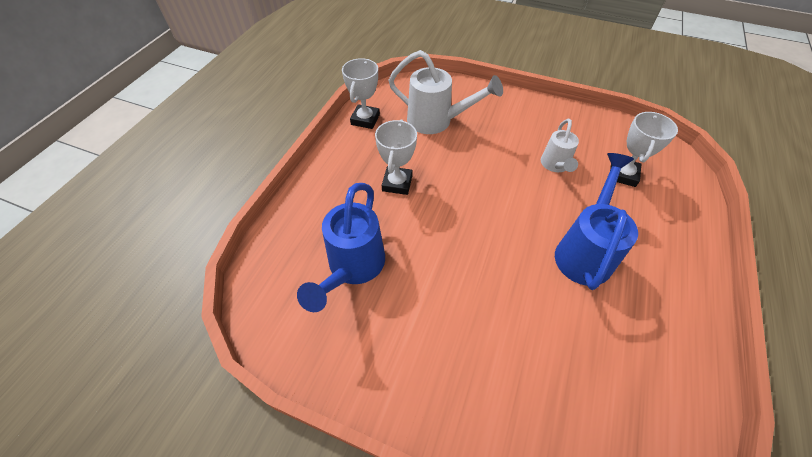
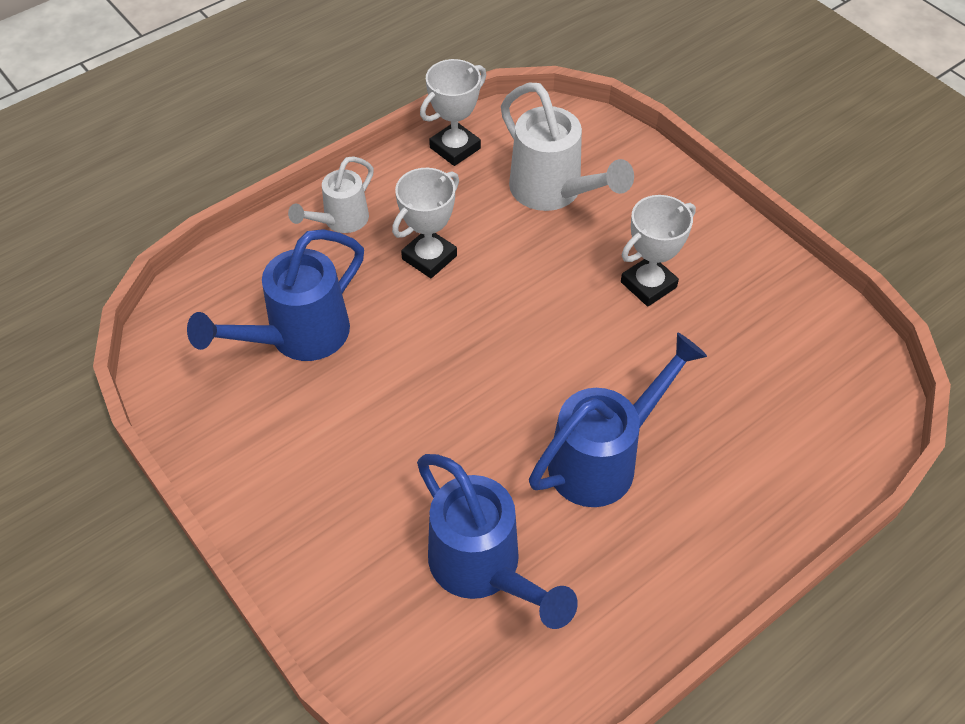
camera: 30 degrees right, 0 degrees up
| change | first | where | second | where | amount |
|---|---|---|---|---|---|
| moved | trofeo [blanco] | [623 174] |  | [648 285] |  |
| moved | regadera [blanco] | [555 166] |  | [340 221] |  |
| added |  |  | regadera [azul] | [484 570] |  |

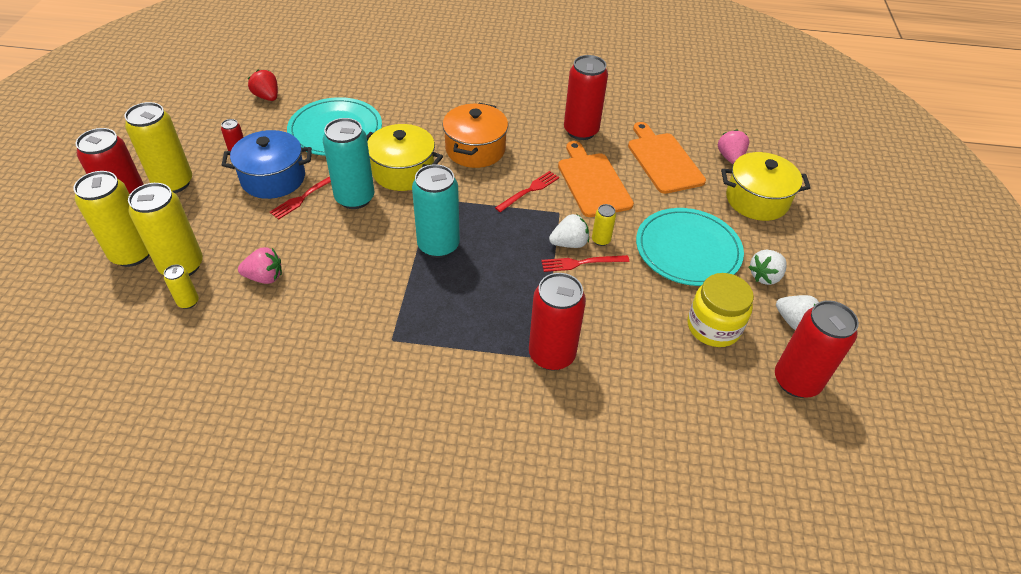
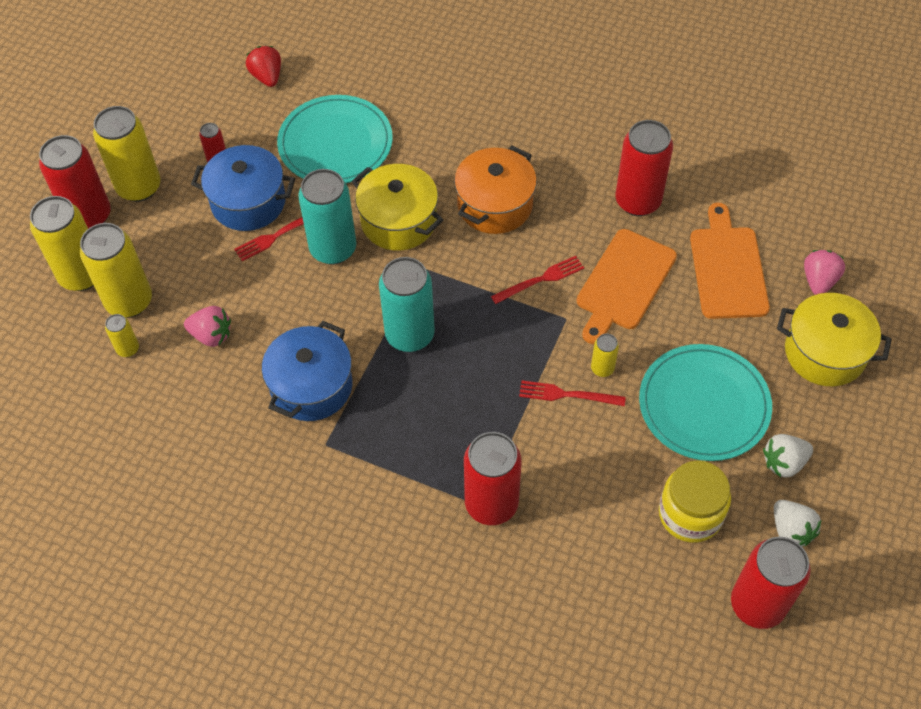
camera: 20 degrees right, 10 degrees up
| change | first | where | second | where | amount |
|---|---|---|---|---|---|
| turned | tabla de cortar [naranja] | [593 182] |  | [624 283] | 150 degrees counterclockwise |
| removed | fresa [blanco] | [569 243] |  |  |  |
| added |  |  | olla [azul] | [311 386] |  |

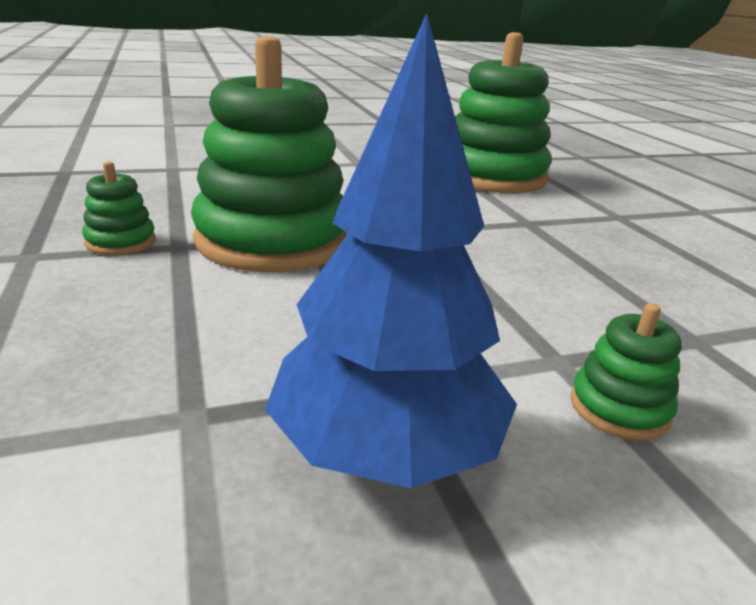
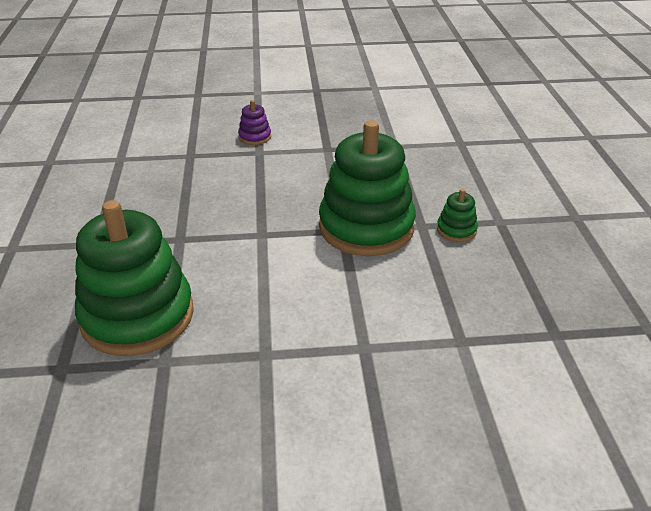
camera: 165 degrees left, 10 degrees up
| change | first | where | second | where | amount |
|---|---|---|---|---|---|
| removed | árbol [azul] | [385 450] |  |  |  |
| recoloured | juguete apilable [verde] | [619 408] | juguete apilable [morado] | [255 137] |  |

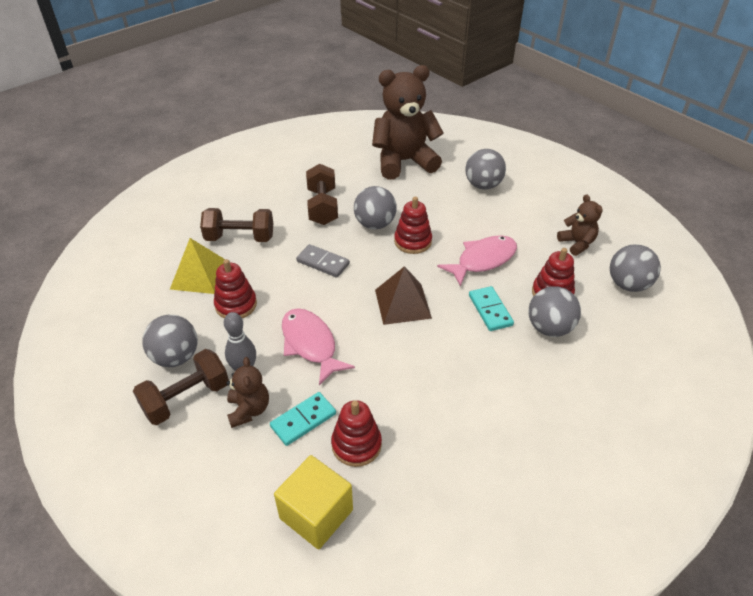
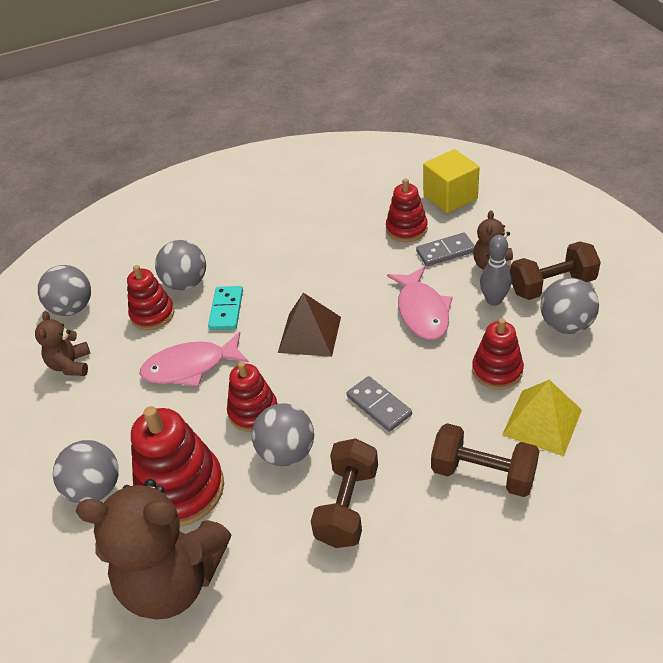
camera: 155 degrees left, 0 degrees up
| change | first | where | second | where | amount |
|---|---|---|---|---|---|
| recoloured | ficha de dominó [turquesa] | [303 420] | ficha de dominó [gris] | [445 252] |  |
| added |  |  | juguete apilable [rojo] | [181 489] |  |

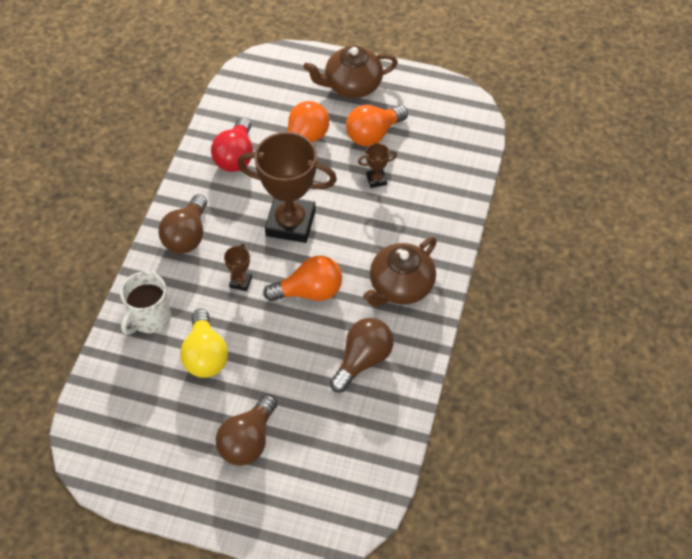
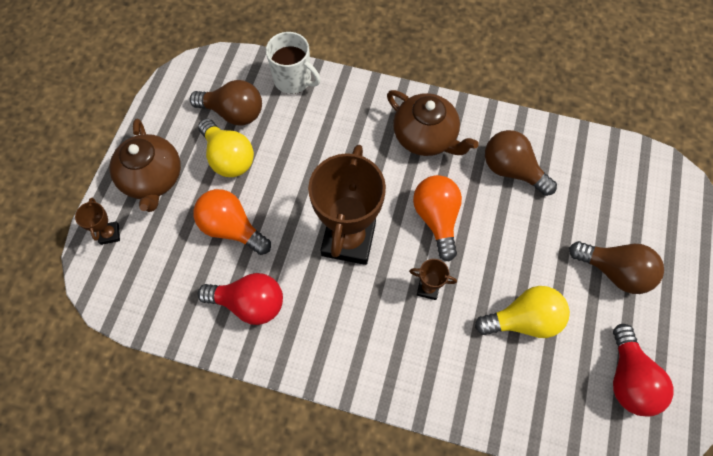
camera: 90 degrees left, 10 degrees up
| change | first | where | second | where | amount |
|---|---|---|---|---|---|
| recoloured | bombilla [naranja] | [373 134] | bombilla [amarillo] | [228 158] |  |
| moved | trofeo [marrón] | [376 180] |  | [109 234] |  |
| moved | bombilla [marrón] | [187 236] |  | [234 113] |  |
| moved | taza [blanco] | [150 318] |  | [293 80] |  |
| added |  |  | bombilla [rojo] | [628 379] |  |

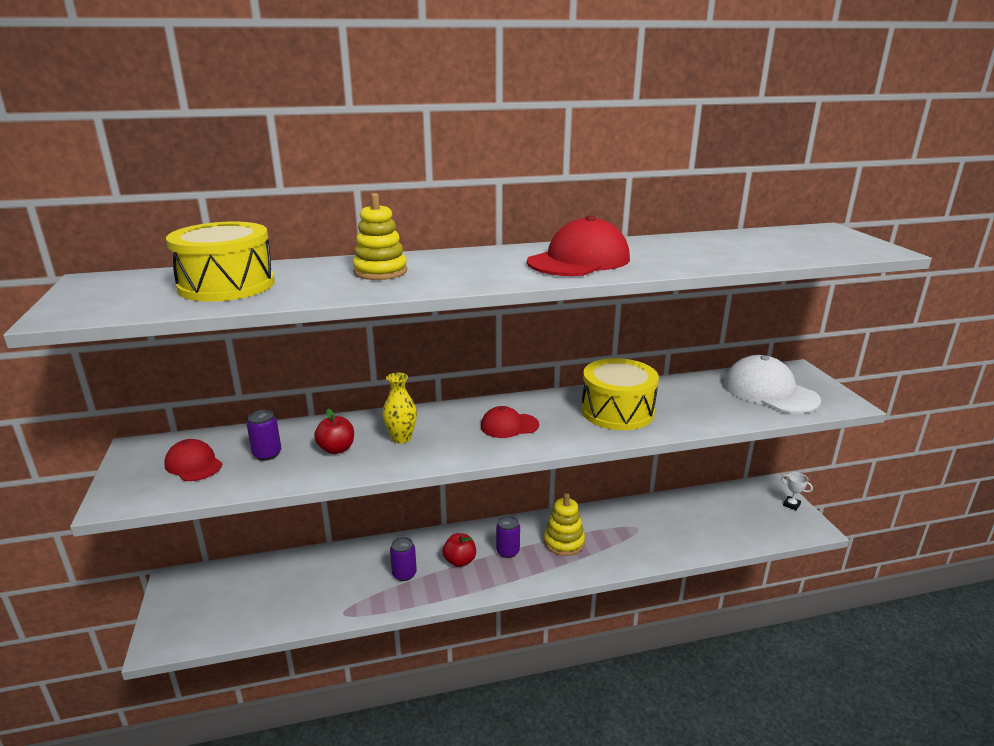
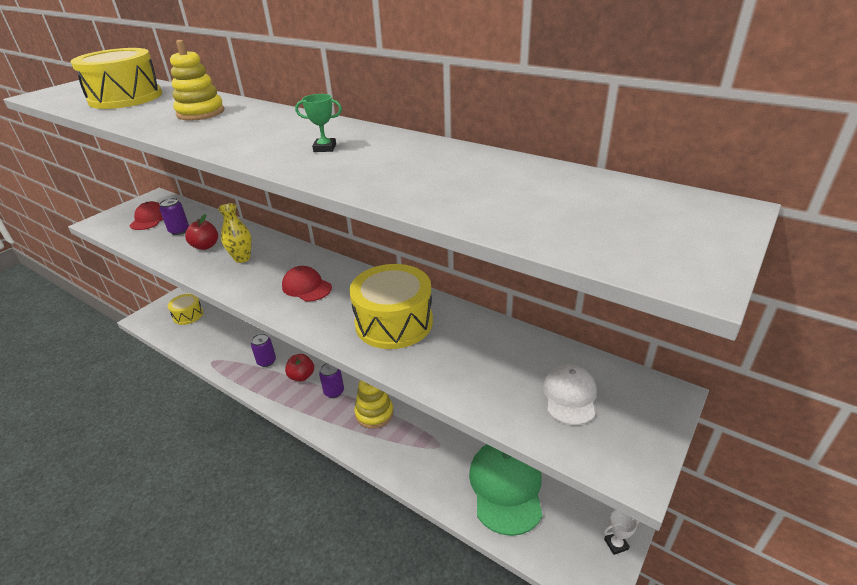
camera: 50 degrees right, 10 degrees up
| change | first | where | second | where | amount |
|---|---|---|---|---|---|
| replaced | gorra [rojo] | [579 260] | trofeo [verde] | [325 148] |  |
| resized | gorra [blanco] | [769 392] |  | [569 396] | x0.56 |
| turned | trofeo [blanco] | [791 505] |  | [616 544] | 75 degrees clockwise |
| added |  |  | tambor [amarillo] | [188 315] |  |
| added |  |  | gorra [verde] | [506 487] |  |

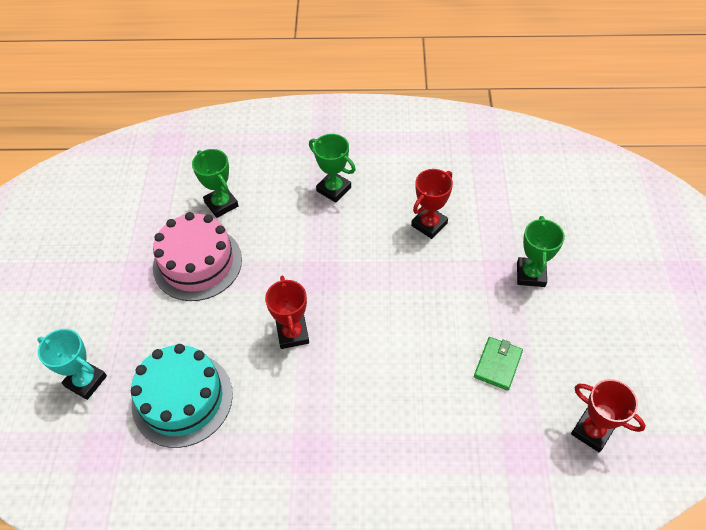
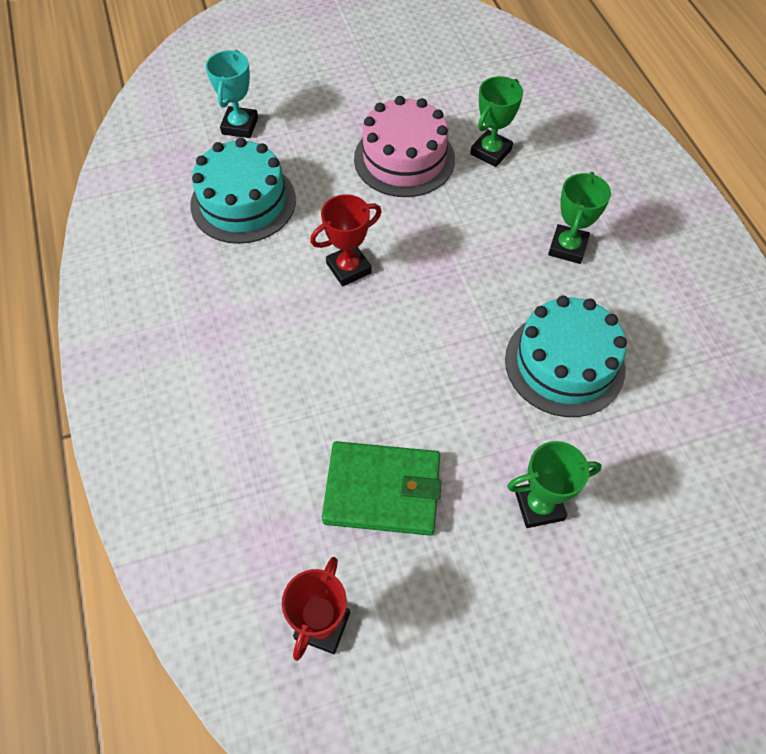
camera: 70 degrees right, 5 degrees up
| change | first | where | second | where | amount |
|---|---|---|---|---|---|
| replaced | trofeo [rojo] | [429 224] | tarta [turquesa] | [564 363] |  |
| resized | cartera [verde] | [498 364] |  | [382 490] | x1.75 |

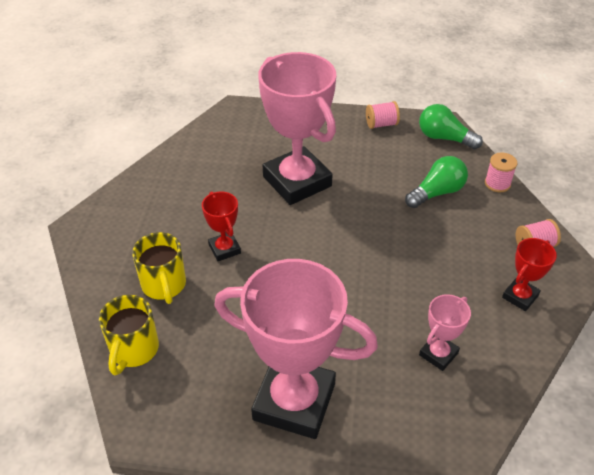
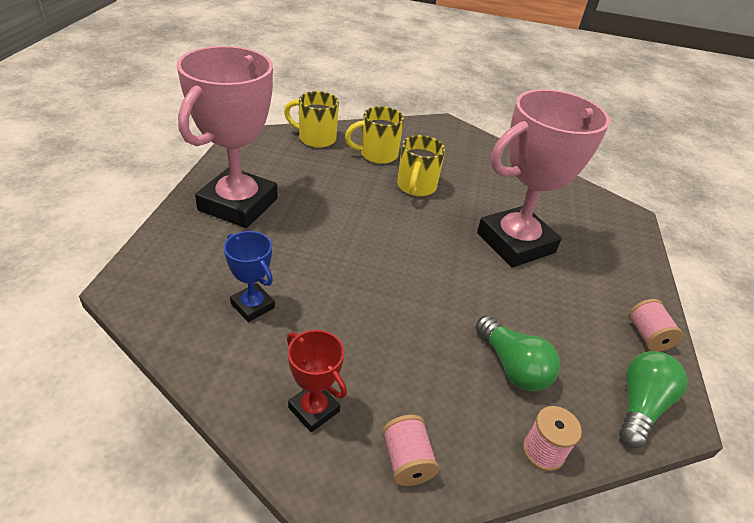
camera: 90 degrees right, 5 degrees down
| change | first | where | second | where | amount |
|---|---|---|---|---|---|
| replaced | trofeo [rojo] | [224 249] | taza [amarillo] | [416 187] |  |
| recoloured | trofeo [rosa] | [438 354] | trofeo [azul] | [252 306] |  |

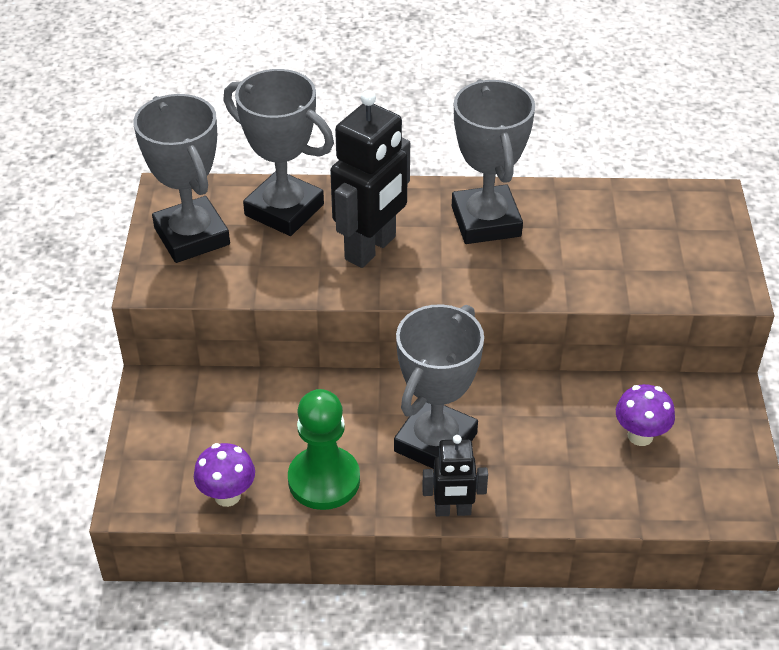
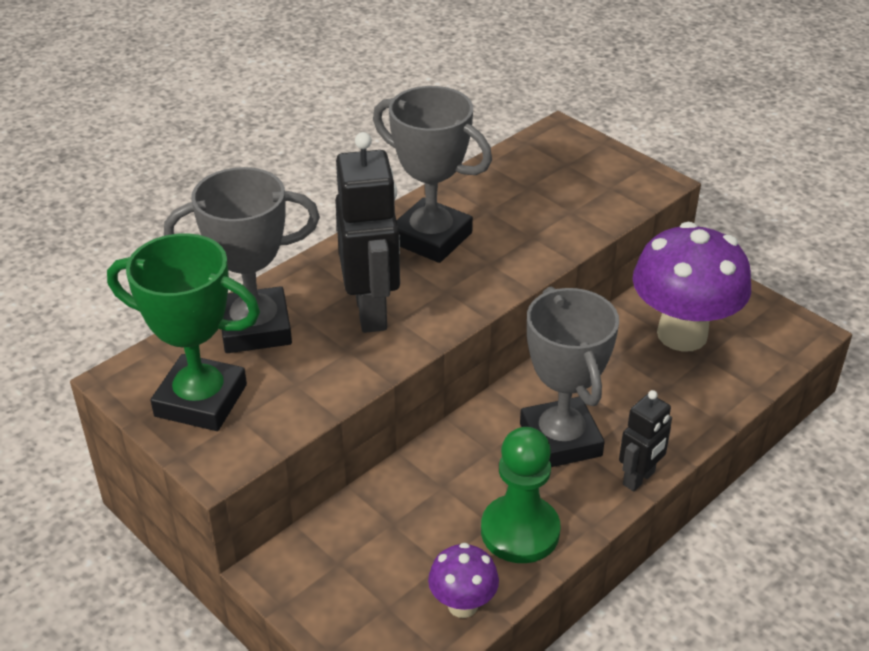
camera: 45 degrees left, 5 degrees down
| change | first | where | second | where | amount |
|---|---|---|---|---|---|
| recoloured | trofeo [gris] | [192 236] | trofeo [verde] | [201 400] |  |
| resized | seta [morado] | [640 436] |  | [682 334] | x2.04 |

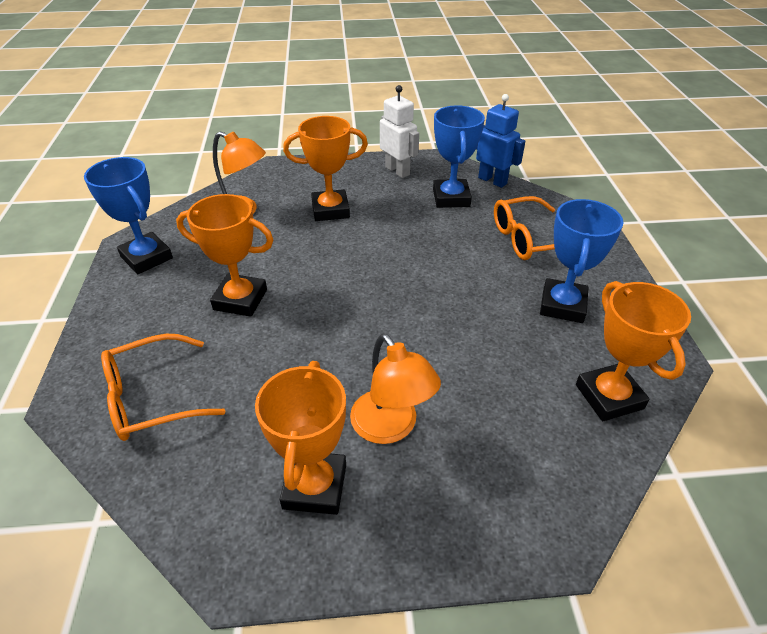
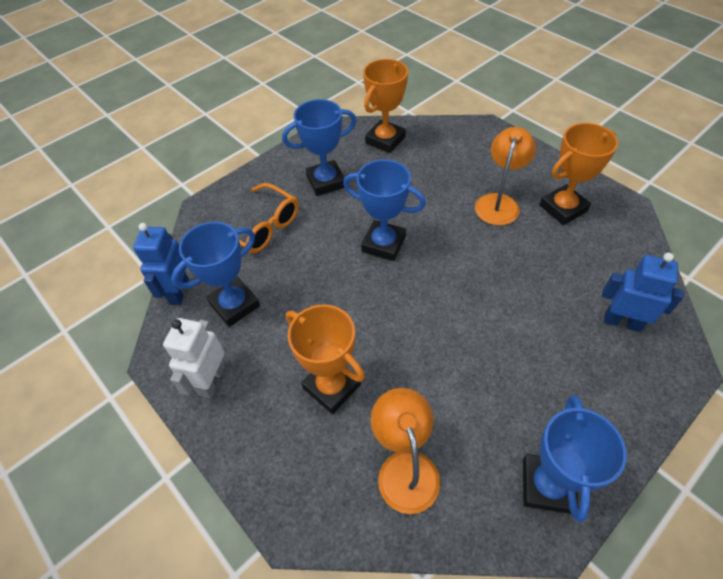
camera: 125 degrees left, 10 degrees up
| change | first | where | second | where | amount |
|---|---|---|---|---|---|
| removed | trofeo [naranja] | [240 300] |  |  |  |
| replaced | gafas [naranja] | [152 397] | robot [azul] | [622 322] |  |
| added |  |  | trofeo [azul] | [383 244] |  |

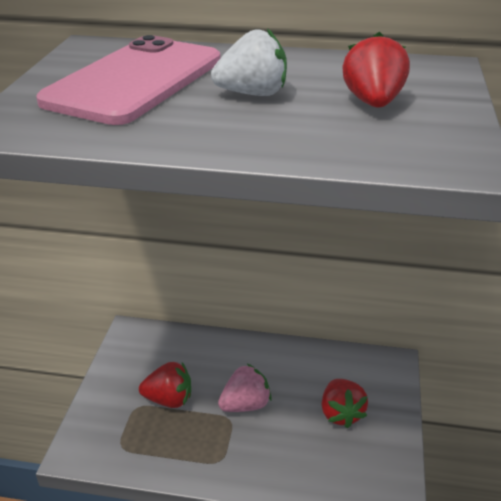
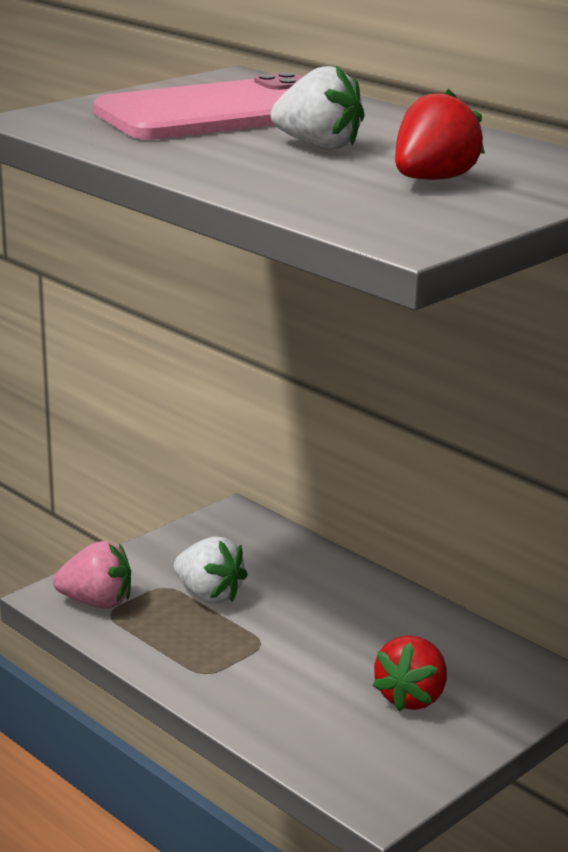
camera: 35 degrees right, 10 degrees down
| change | first | where | second | where | amount |
|---|---|---|---|---|---|
| recoloured | fresa [rojo] | [169 399] | fresa [blanco] | [209 595] |  |
| moved | fresa [rosa] | [245 405] |  | [97 602] |  |

